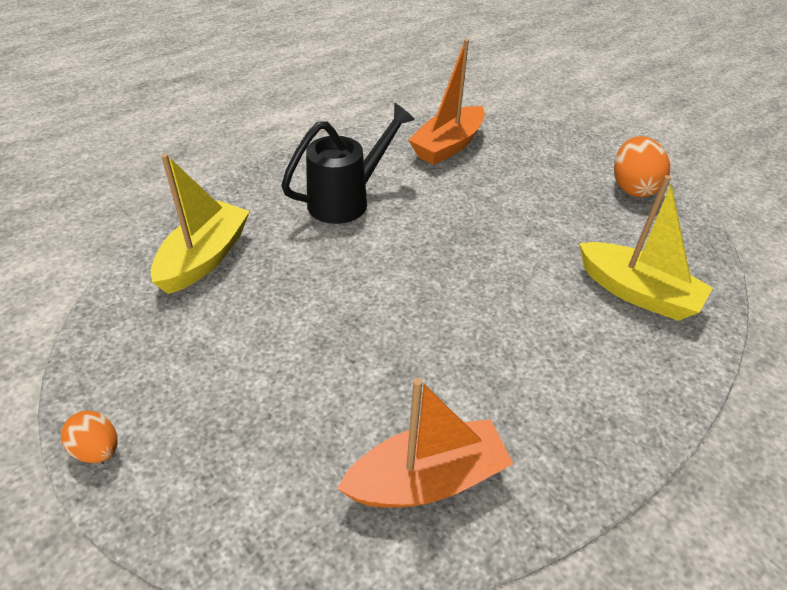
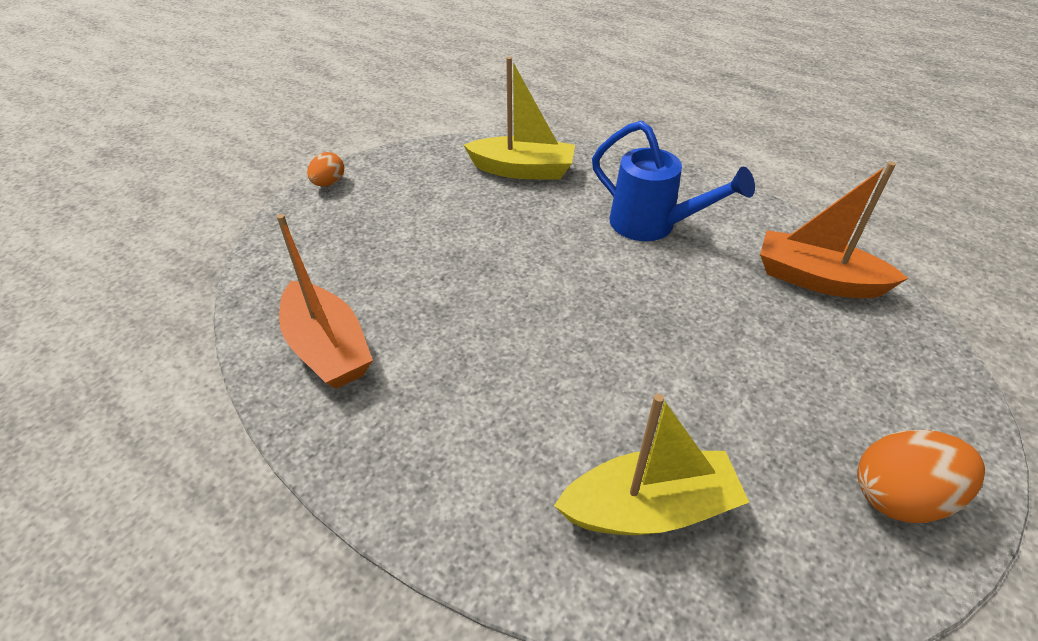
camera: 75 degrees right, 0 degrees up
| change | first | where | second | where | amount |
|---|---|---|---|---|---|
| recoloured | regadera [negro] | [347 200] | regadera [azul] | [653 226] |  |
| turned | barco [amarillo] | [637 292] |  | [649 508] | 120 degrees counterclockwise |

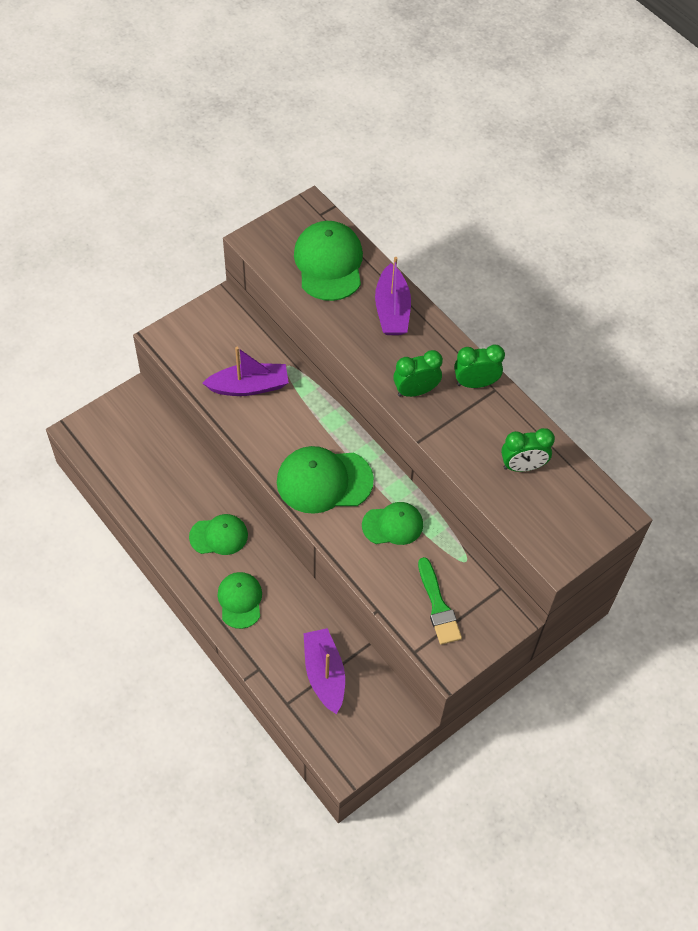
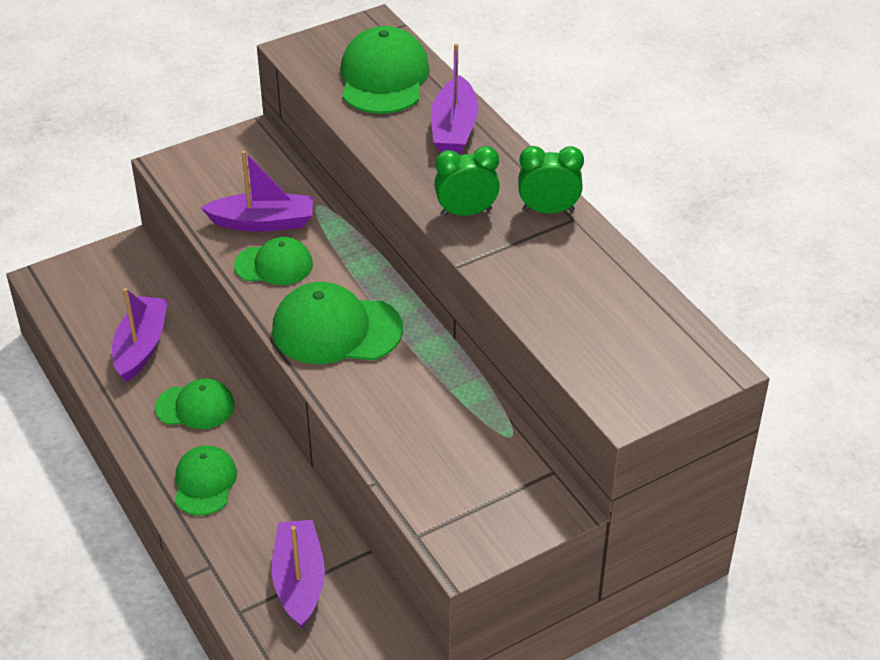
camera: 10 degrees right, 15 degrees down
| change | first | where | second | where | amount |
|---|---|---|---|---|---|
| removed | despertador [verde] | [522 466] |  |  |  |
| moved | gorra [verde] | [392 525] |  | [274 265] |  |
| removed | pincel [verde] | [438 606] |  |  |  |
| added |  |  | barco [morado] | [141 346] |  |

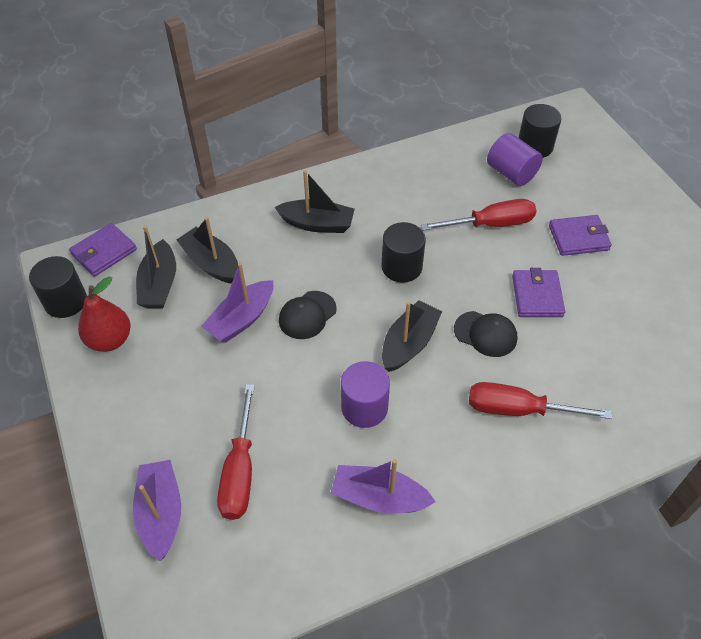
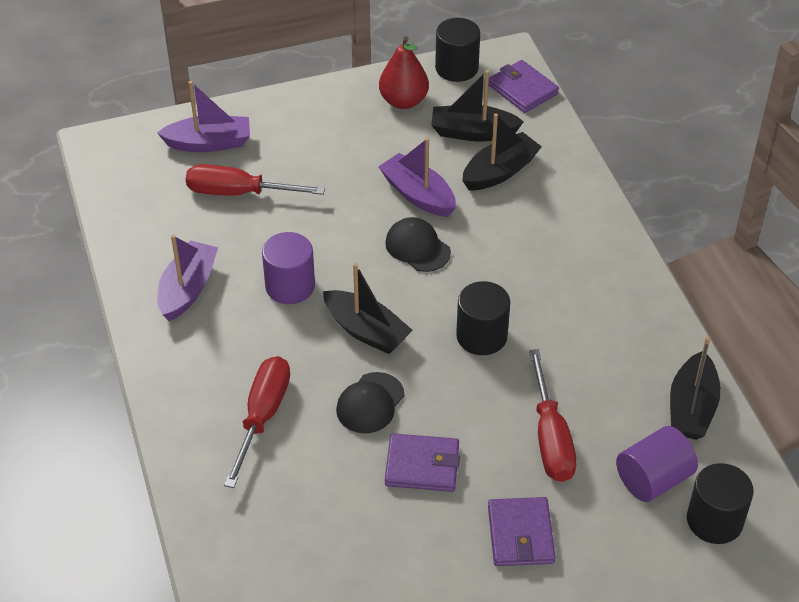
camera: 95 degrees right, 5 degrees down
| change | first | where | second | where | amount |
|---|---|---|---|---|---|
| moved | barco [negro] | [317 224] |  | [691 407] |  |

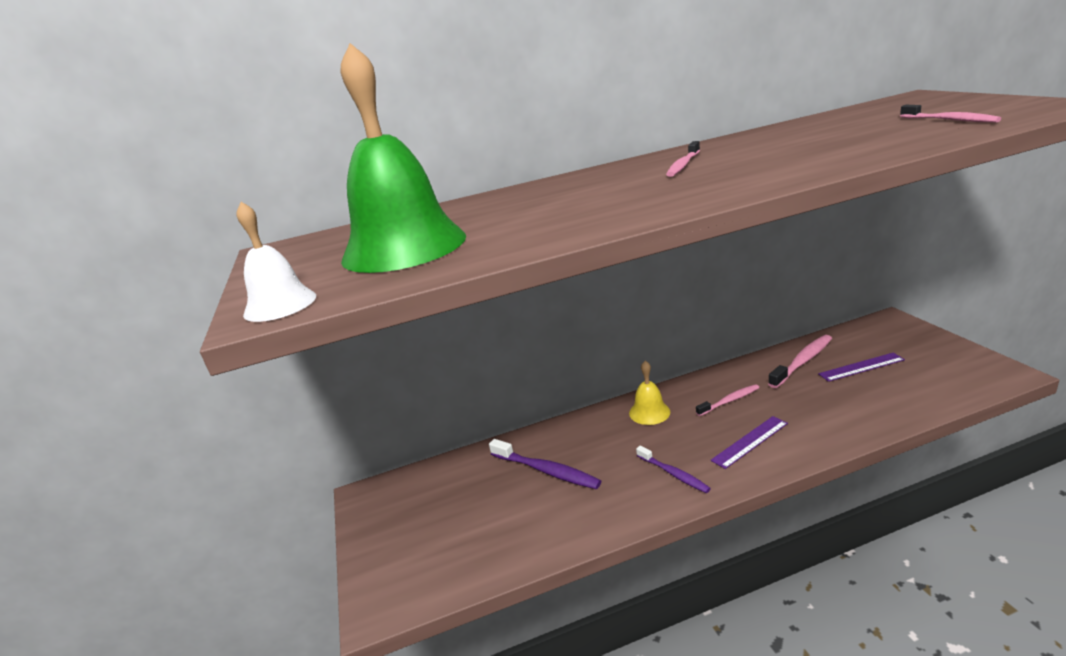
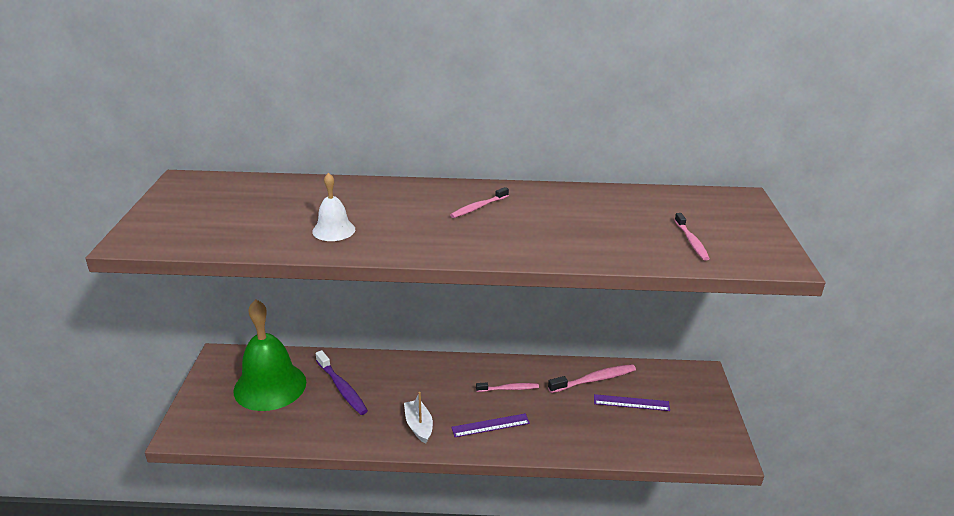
camera: 15 degrees right, 5 degrees up
| change | first | where | second | where | amount |
|---|---|---|---|---|---|
| moved | campana [verde] | [404 247] |  | [270 386] |  |
| moved | campana [blanco] | [280 305] |  | [333 230] |  |
| removed | campana [amarillo] | [649 412] |  |  |  |
| replaced | cepillo de dientes [morado] | [673 474] | barco [blanco] | [419 426] |  |

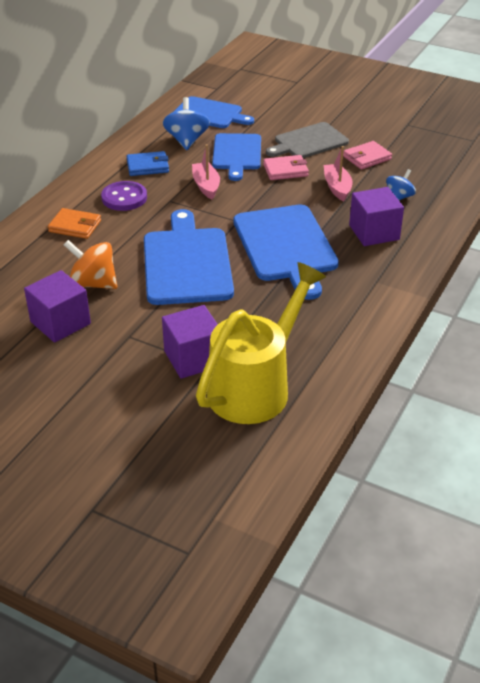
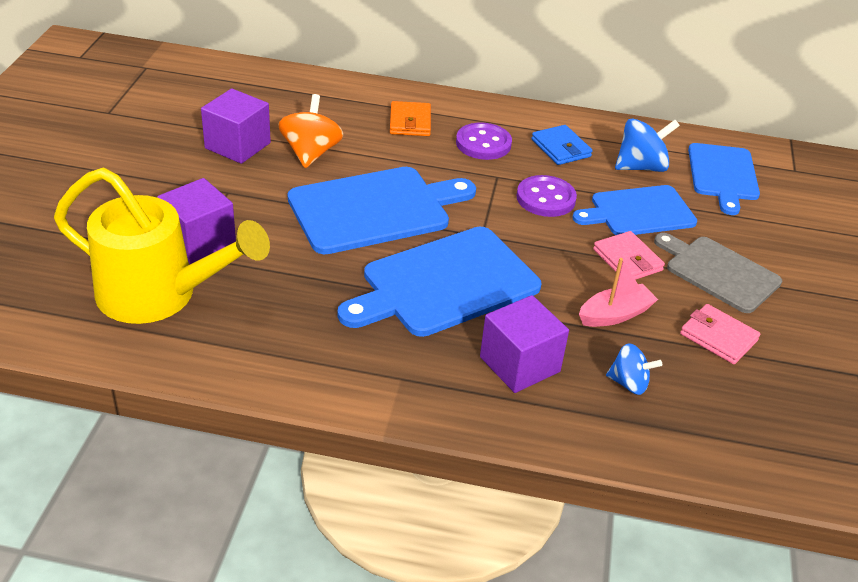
camera: 70 degrees right, 0 degrees up
| change | first | where | second | where | amount |
|---|---|---|---|---|---|
| replaced | barco [rosa] | [206 186] | botón [morado] | [546 198] |  |

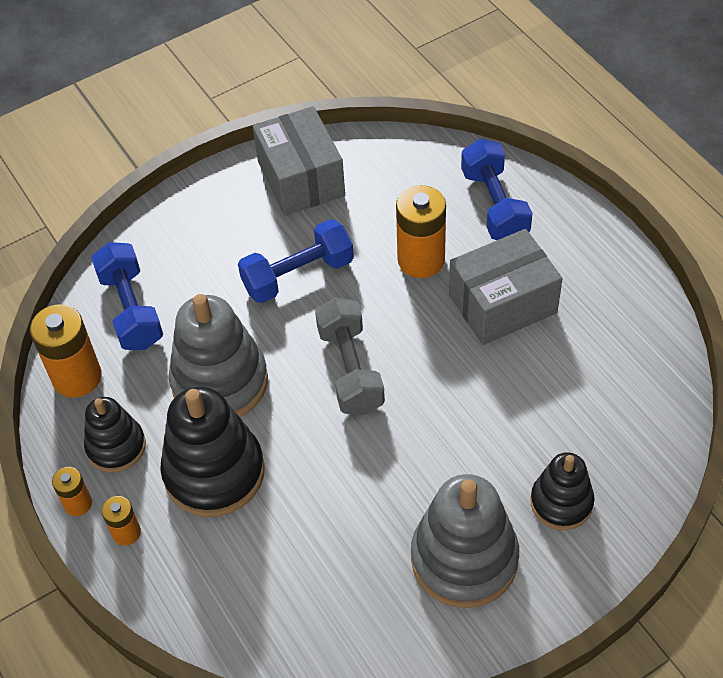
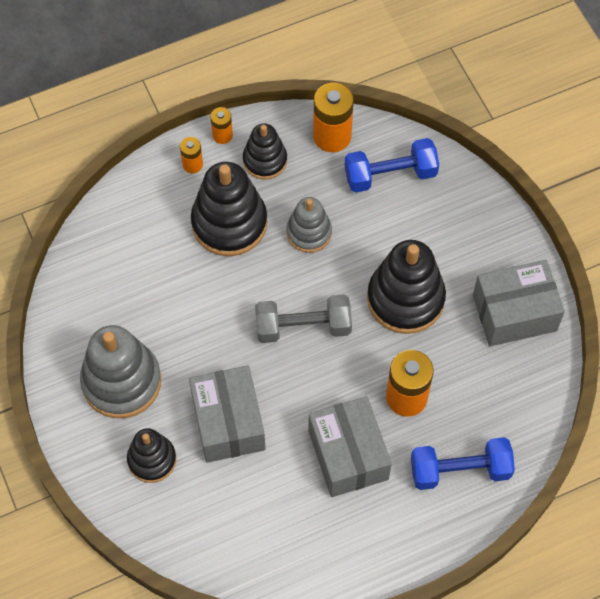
camera: 95 degrees right, 10 degrees up
| change | first | where | second | where | amount |
|---|---|---|---|---|---|
| replaced | mancuerna [azul] | [298 275] | juguete apilable [negro] | [405 299] |  |
| resized | juguete apilable [gris] | [220 382] |  | [309 232] | x0.60 |
| added |  |  | caja [gris] | [228 422] |  |

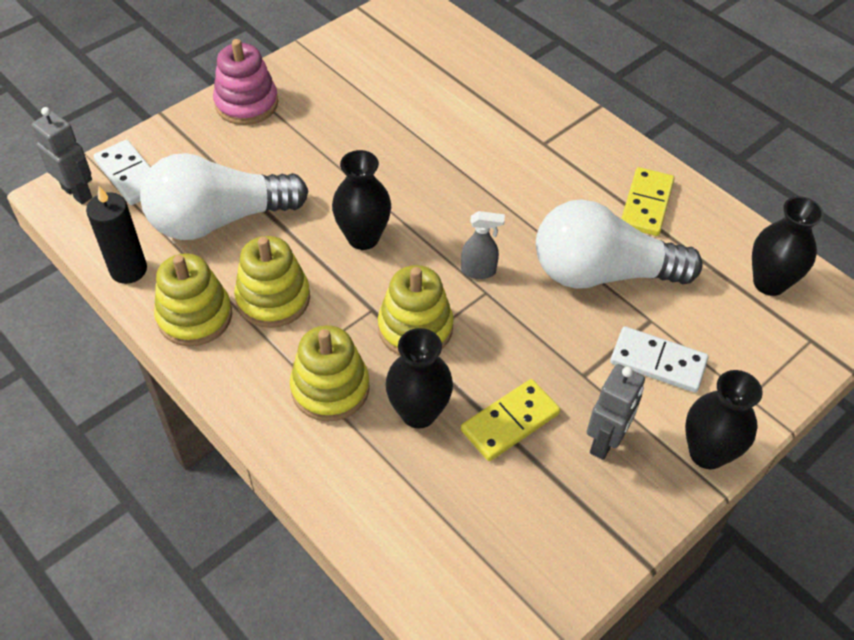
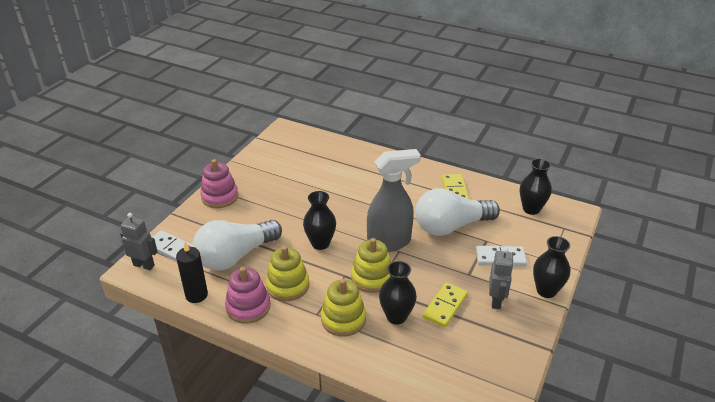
camera: 20 degrees left, 15 degrees down
| change | first | where | second | where | amount |
|---|---|---|---|---|---|
| resized | pulverizador [gris] | [479 271] |  | [389 242] | x2.32 |
| recoloured | juguete apilable [amarillo] | [195 316] | juguete apilable [rosa] | [248 307] |  |

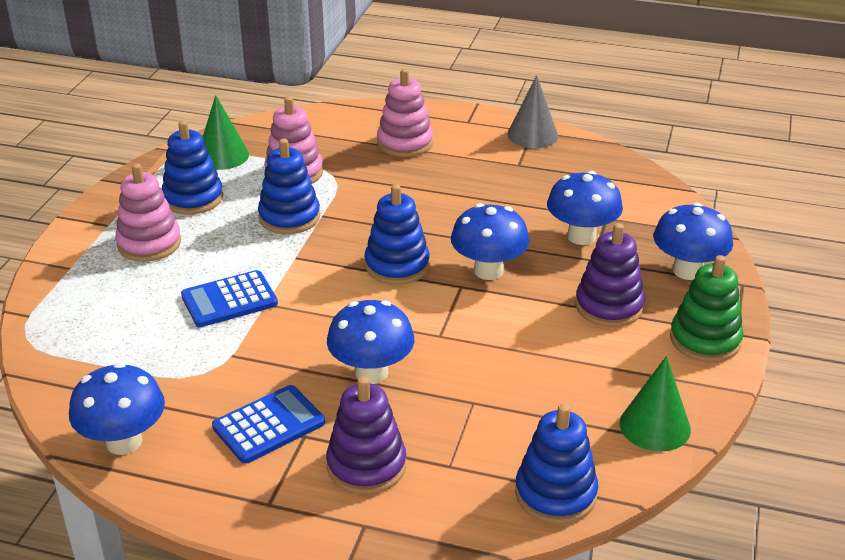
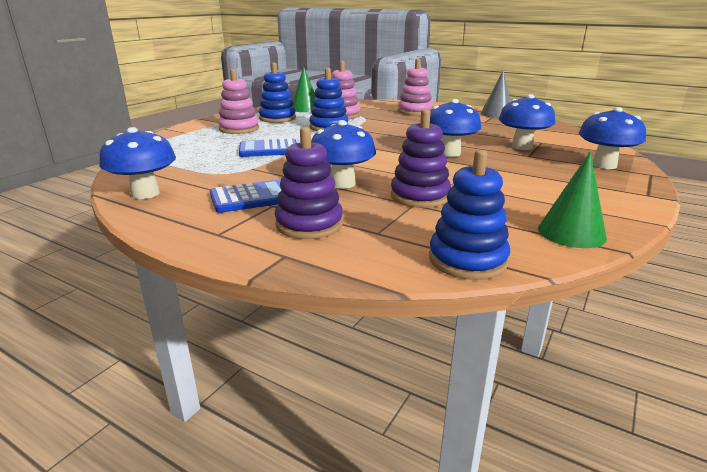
camera: 15 degrees right, 10 degrees down
| change | first | where | second | where | amount |
|---|---|---|---|---|---|
| removed | juguete apilable [azul] | [397 266] |  |  |  |
| moved | juguete apilable [morado] | [609 306] |  | [420 196] |  |
| removed | juguete apilable [verde] | [705 340] |  |  |  |

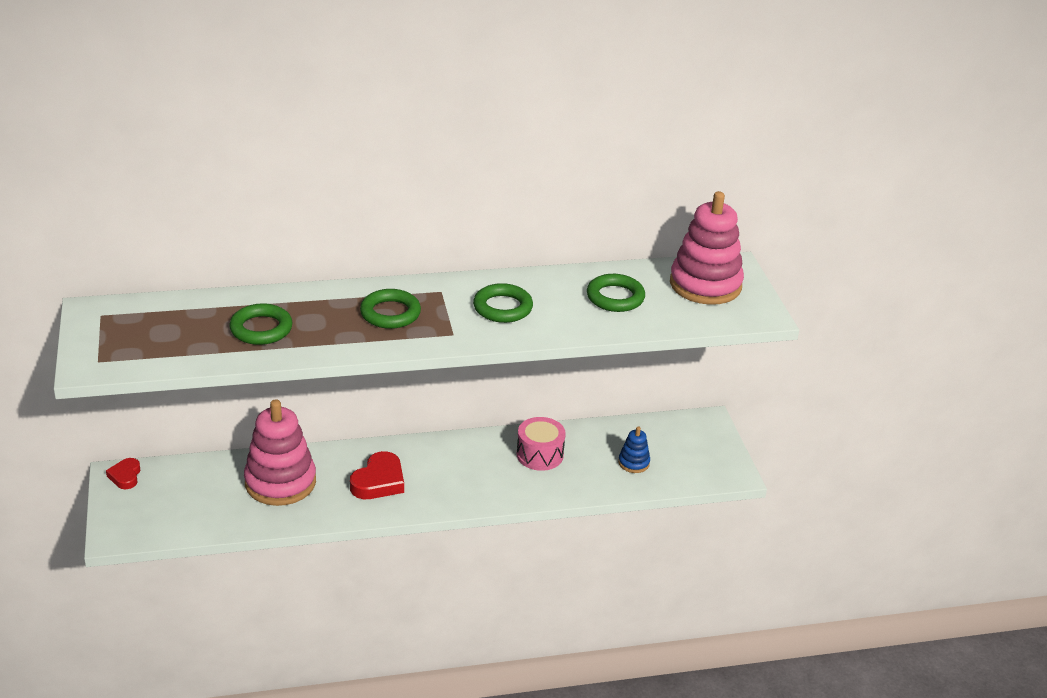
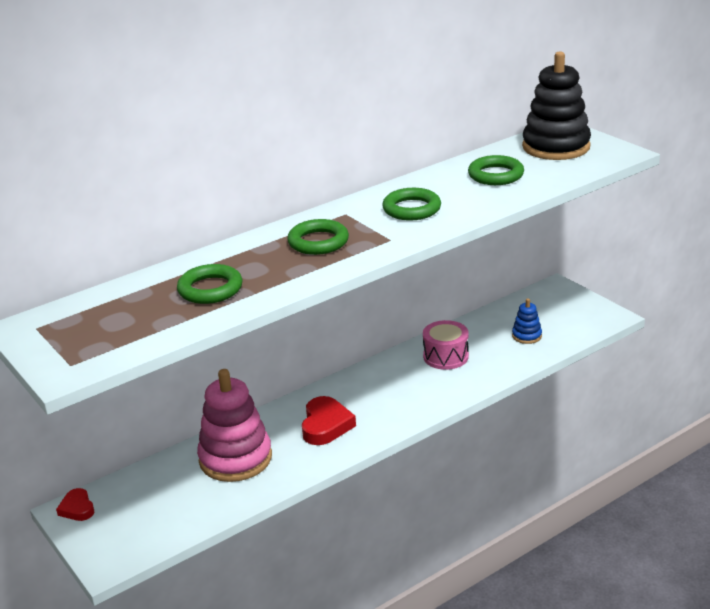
camera: 20 degrees left, 5 degrees down
| change | first | where | second | where | amount |
|---|---|---|---|---|---|
| recoloured | juguete apilable [rosa] | [705 285] | juguete apilable [negro] | [556 147] |  |

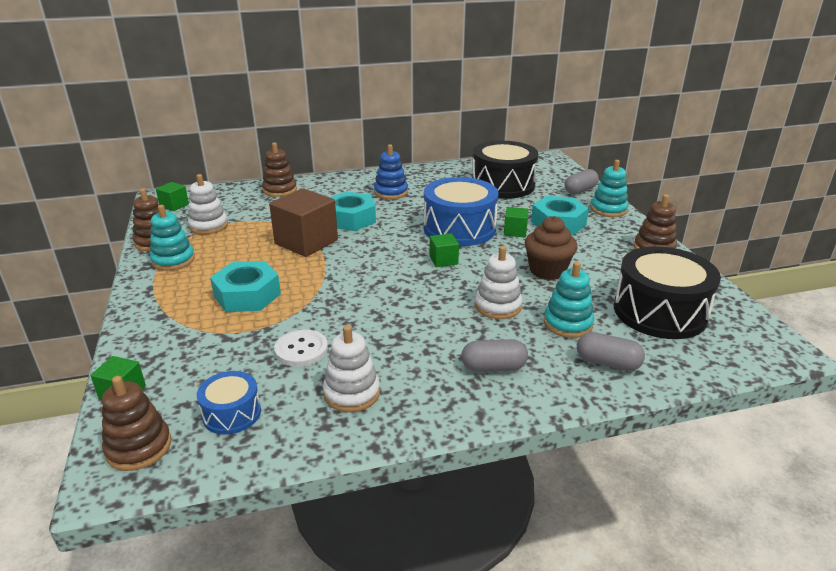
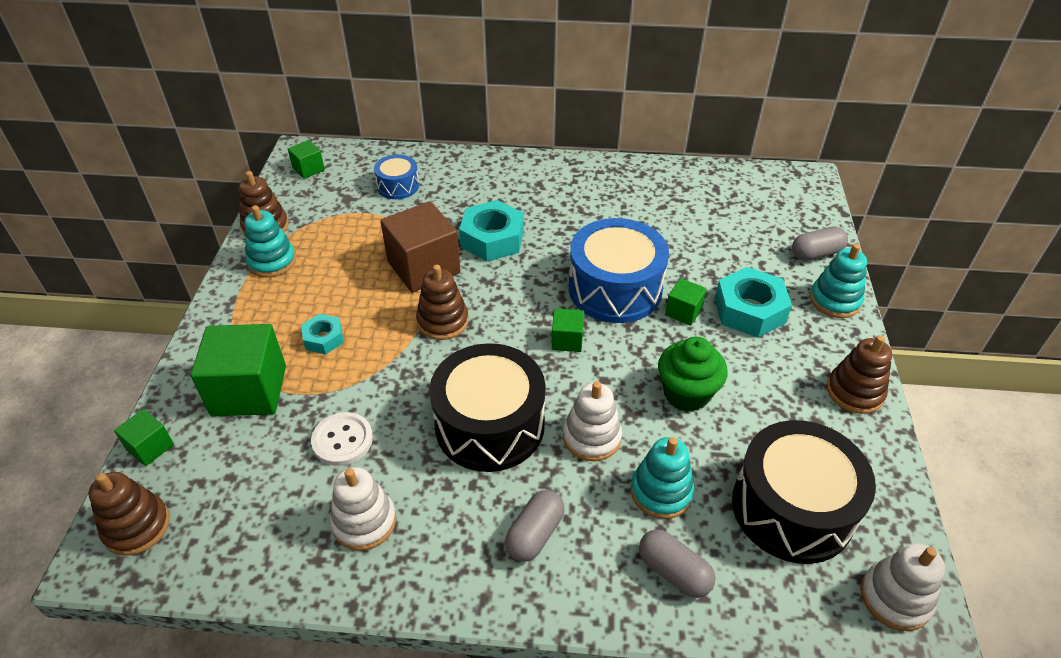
camera: 20 degrees right, 15 degrees up
| change | first | where | second | where | amount |
|---|---|---|---|---|---|
| moved | tambor [negro] | [503 185] |  | [490 425] |  |
| moved | juguete apilable [marrón] | [280 190] |  | [442 321] |  |
| removed | juguete apilable [azul] | [391 192] |  |  |  |
| moved | juguete apilable [blanco] | [208 226] |  | [895 598] |  |
| recoloured | magdalena [marrón] | [547 270] | magdalena [verde] | [686 393] |  |
| resized | tuerca [turquesa] | [247 295] |  | [324 338] | x0.56 |
| turned | cápsula [gris] | [493 367] |  | [535 534] | 75 degrees counterclockwise |
| moved | tambor [azul] | [232 413] |  | [398 186] |  |
| added |  |  | cubo [verde] | [249 390] |  |

